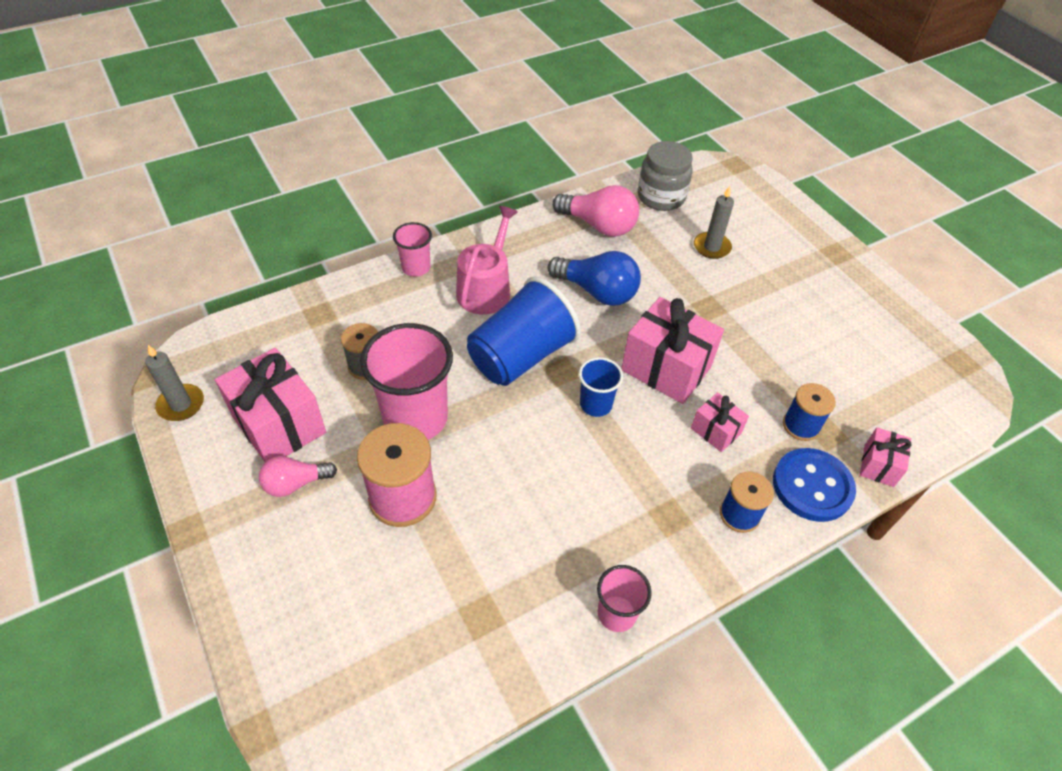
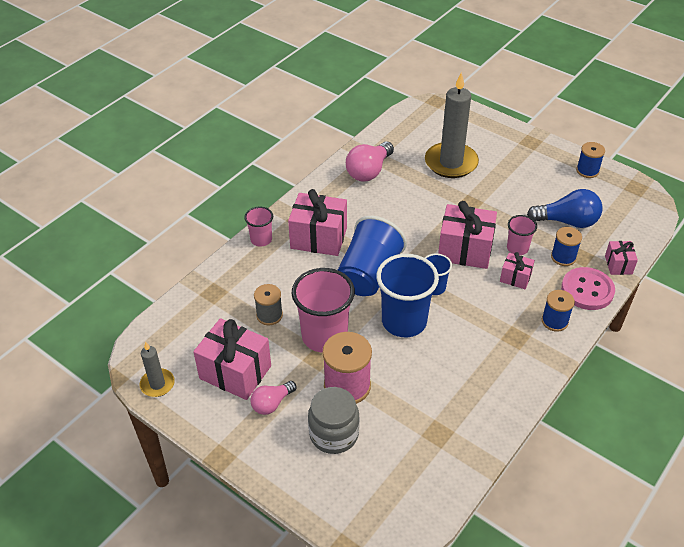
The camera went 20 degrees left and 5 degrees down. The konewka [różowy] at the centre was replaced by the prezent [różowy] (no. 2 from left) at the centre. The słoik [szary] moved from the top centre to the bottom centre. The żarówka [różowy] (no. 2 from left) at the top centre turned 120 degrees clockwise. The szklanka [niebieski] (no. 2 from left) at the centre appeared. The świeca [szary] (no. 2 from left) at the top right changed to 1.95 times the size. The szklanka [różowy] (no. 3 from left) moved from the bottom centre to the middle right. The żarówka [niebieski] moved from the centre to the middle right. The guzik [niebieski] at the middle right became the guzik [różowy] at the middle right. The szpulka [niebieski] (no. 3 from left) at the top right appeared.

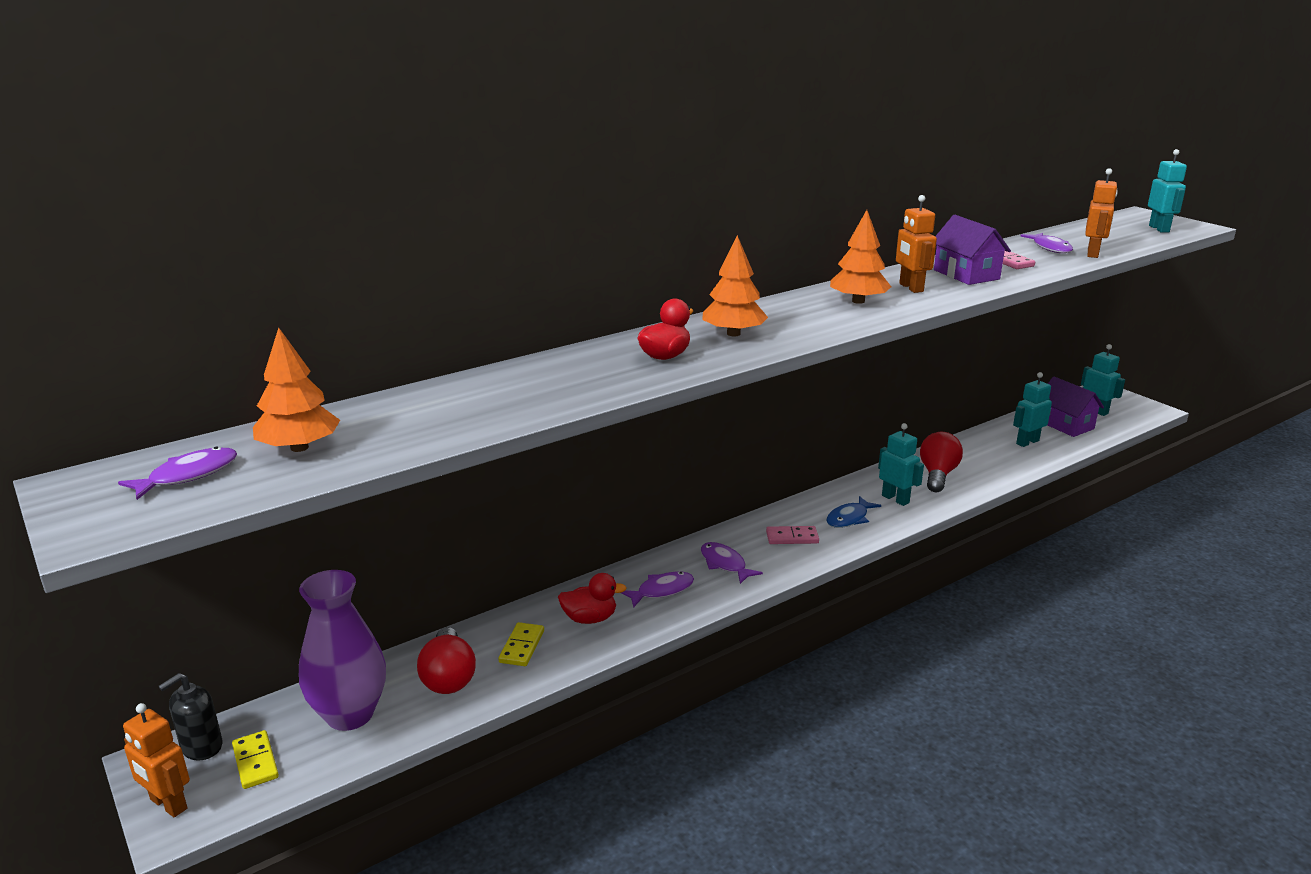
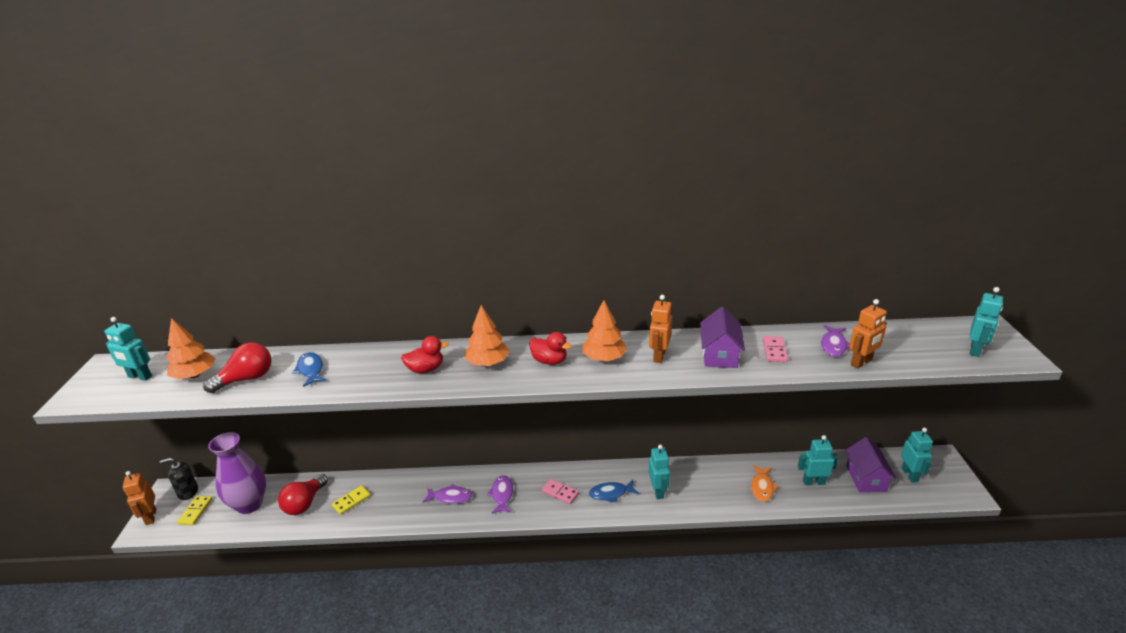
The camera went 35 degrees right and 5 degrees up. The ryba [fioletowy] (no. 1 from left) at the middle left was replaced by the robot [turkusowy] (no. 1 from left) at the middle left. The żarówka [czerwony] (no. 2 from left in the first image) moved from the middle right to the middle left. The ryba [niebieski] (no. 1 from left) at the middle left appeared. The kaczka [czerwony] (no. 1 from left in the first image) moved from the bottom centre to the centre. The ryba [pomarańczowy] at the bottom right appeared.

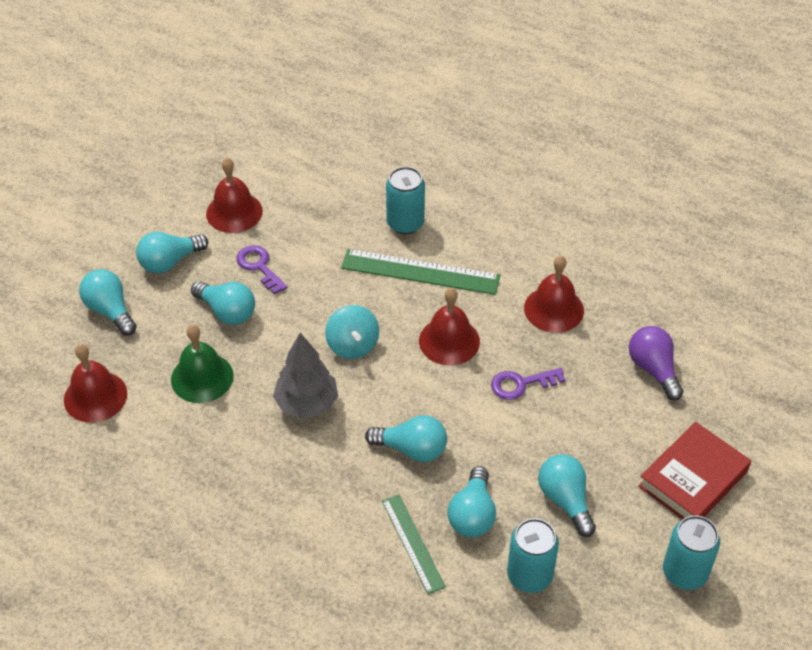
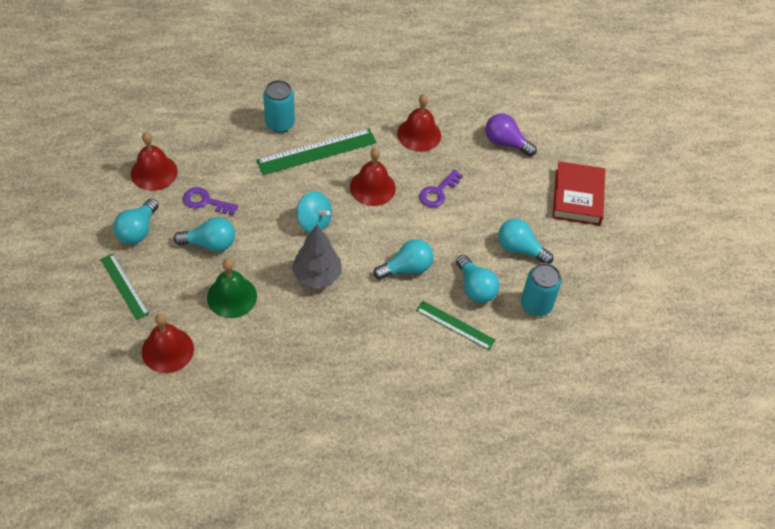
The camera went 40 degrees left and 5 degrees up. The żarówka [turkusowy] (no. 1 from left) at the middle left was replaced by the linijka [zielony] (no. 1 from left) at the middle left. The puszka [turkusowy] (no. 3 from left) at the bottom right disappeared.

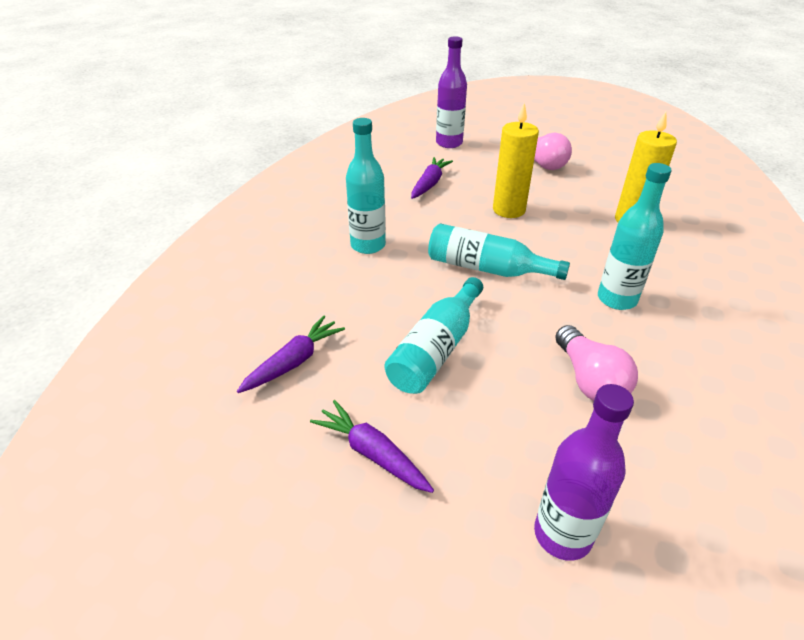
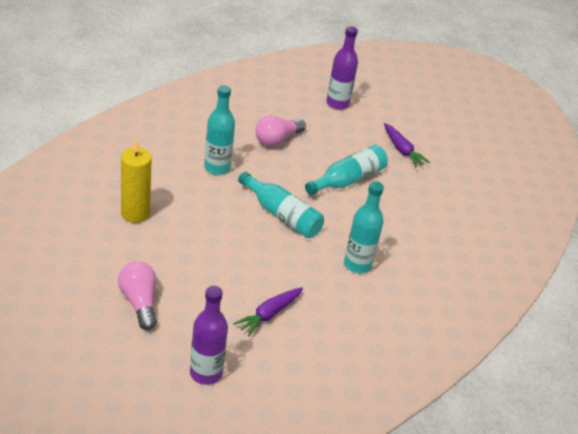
The camera went 165 degrees left and 0 degrees up. The żarówka [różowy] (no. 2 from left) at the middle right turned 135 degrees counterclockwise. The marchewka [fioletowy] (no. 1 from left) at the centre disappeared. The świeca [żółty] (no. 1 from left) at the top centre disappeared.

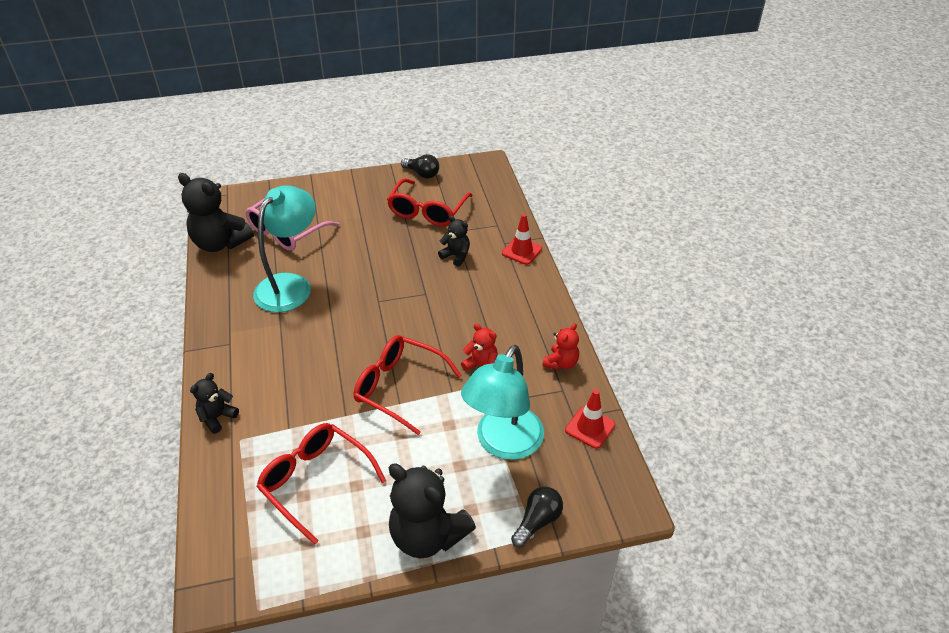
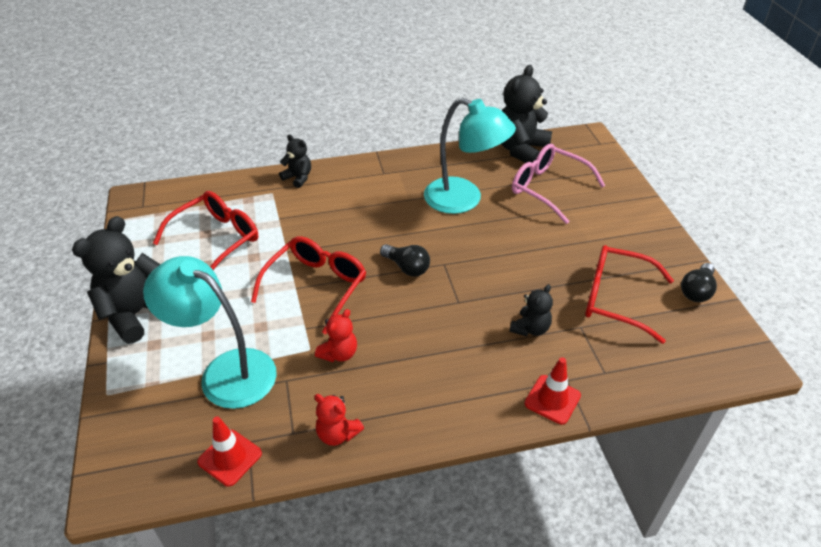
The camera went 90 degrees right and 0 degrees up. The żarówka [czarny] (no. 2 from left in the first image) moved from the bottom centre to the centre.

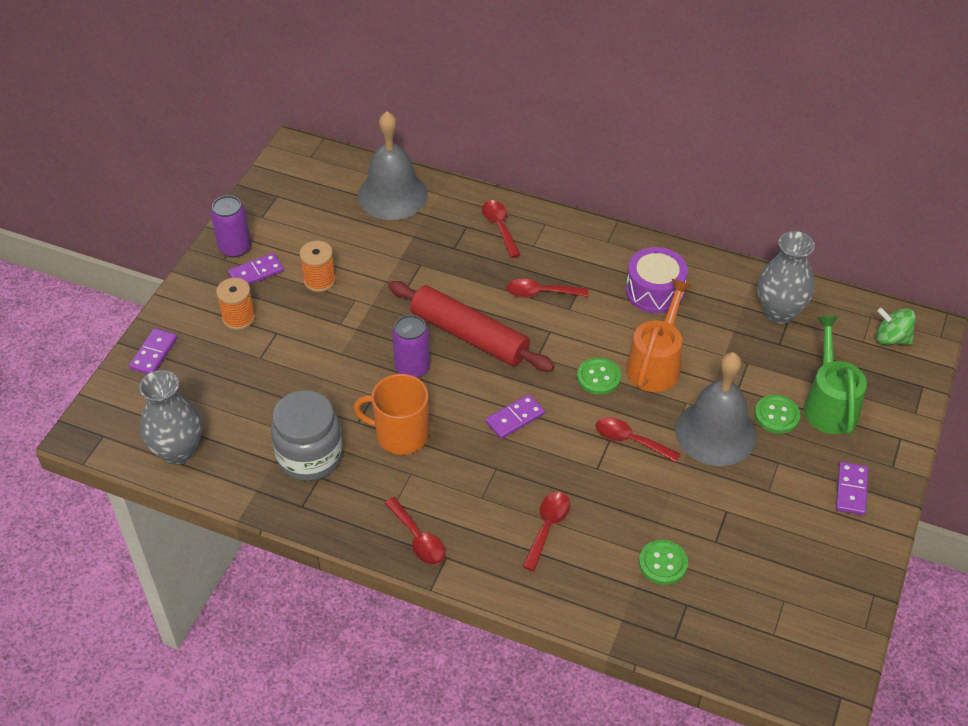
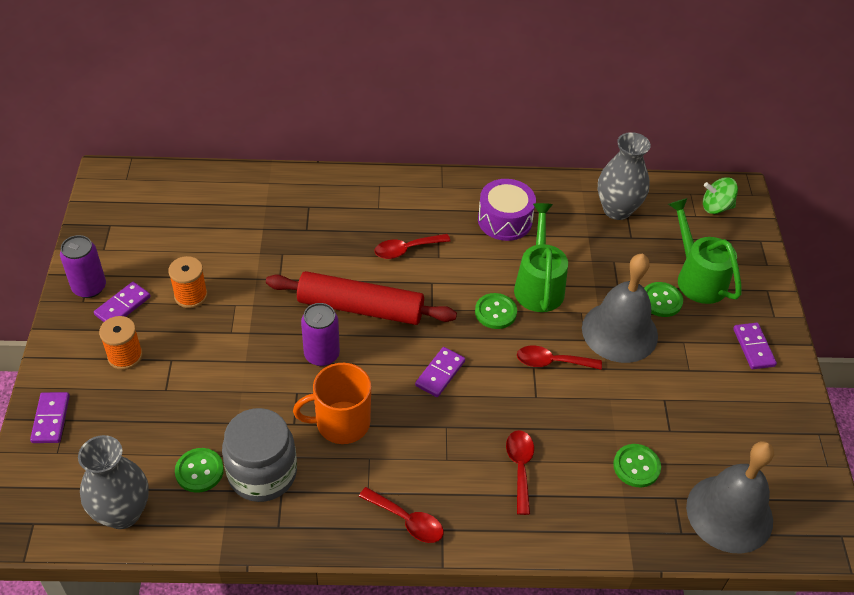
The camera went 25 degrees left and 0 degrees up. The guzik [zielony] (no. 1 from left) at the bottom left appeared. The konewka [pomarańczowy] at the middle right became the konewka [zielony] (no. 1 from left) at the centre. The dzwonek [szary] (no. 1 from left in the first image) moved from the top centre to the bottom right. The łyżka [czerwony] (no. 2 from left) at the top centre disappeared.

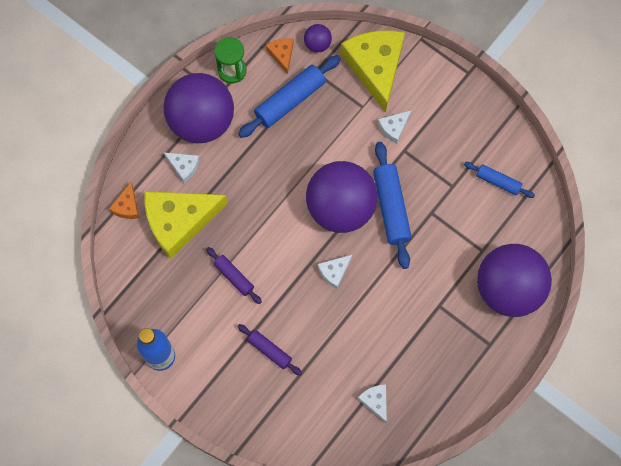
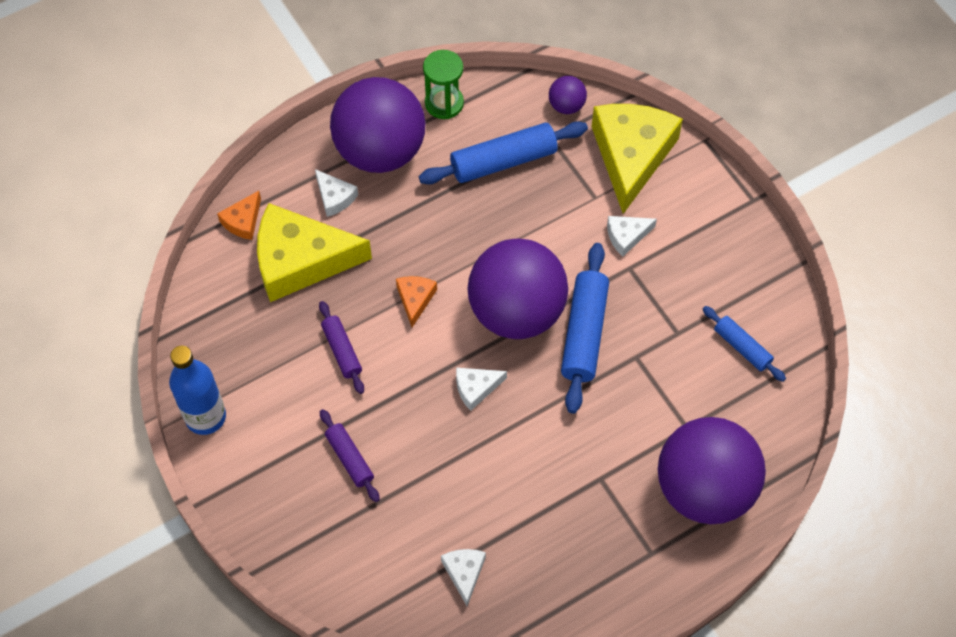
The camera went 20 degrees right and 10 degrees down. The ser [pomarańczowy] (no. 2 from left) moved from the top centre to the centre.

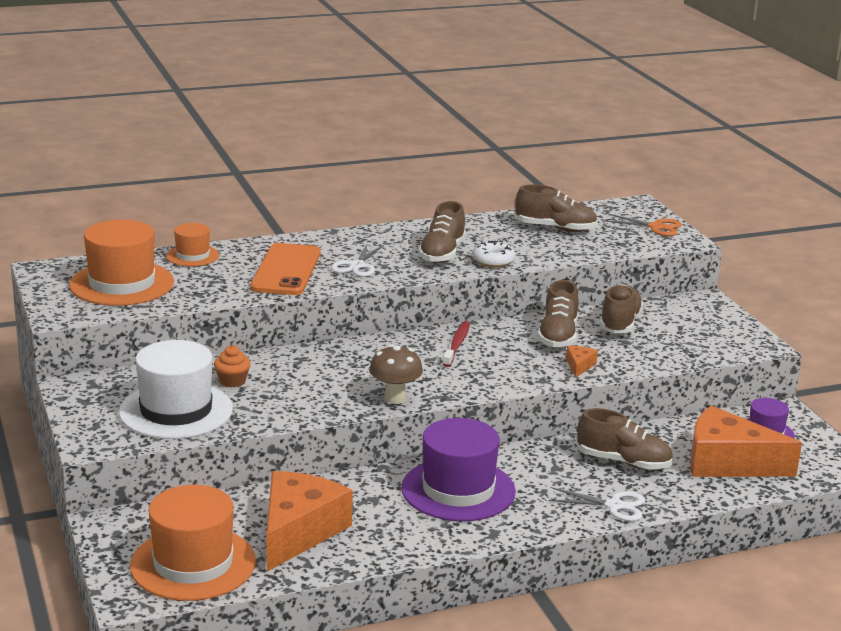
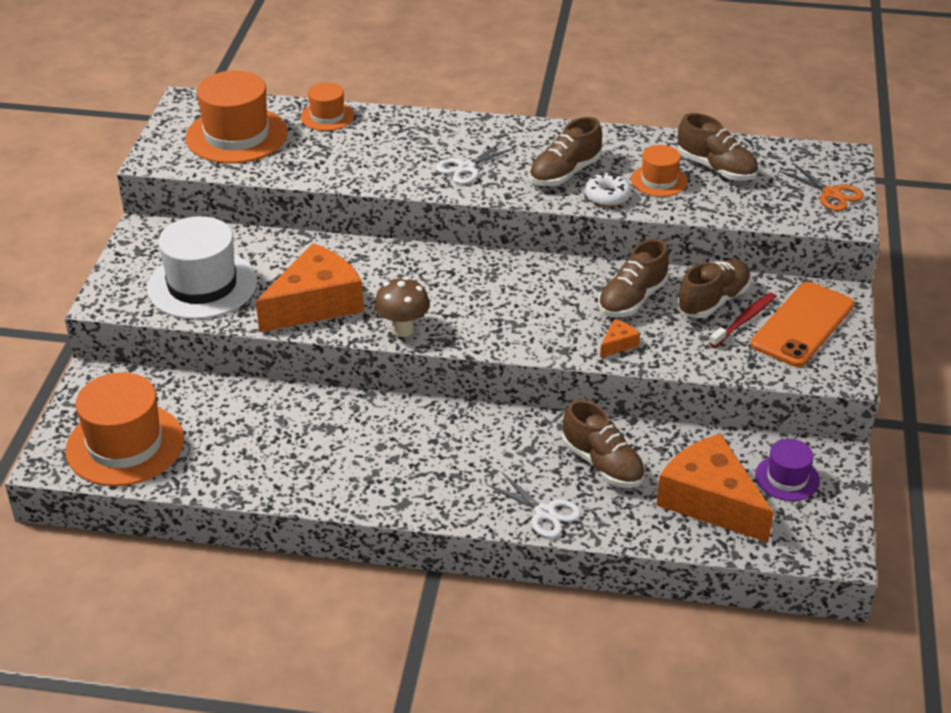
The camera went 30 degrees right and 15 degrees up. The ser [pomarańczowy] (no. 1 from left) moved from the bottom centre to the middle left. The kapelusz [pomarańczowy] (no. 4 from left) at the top right appeared. The szczoteczka do zębów [czerwony] moved from the centre to the middle right. The telefon [pomarańczowy] moved from the centre to the middle right. The muffinka [pomarańczowy] at the middle left disappeared. The kapelusz [fioletowy] (no. 1 from left) at the bottom centre disappeared.

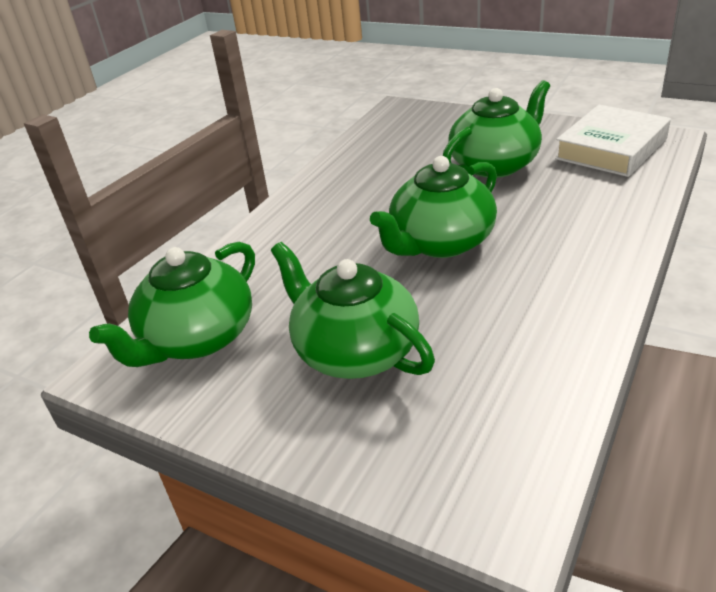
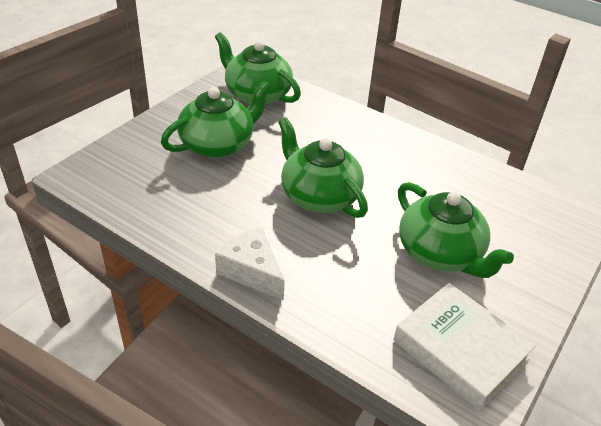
The camera went 90 degrees right and 5 degrees up. The ser [biały] at the centre appeared.

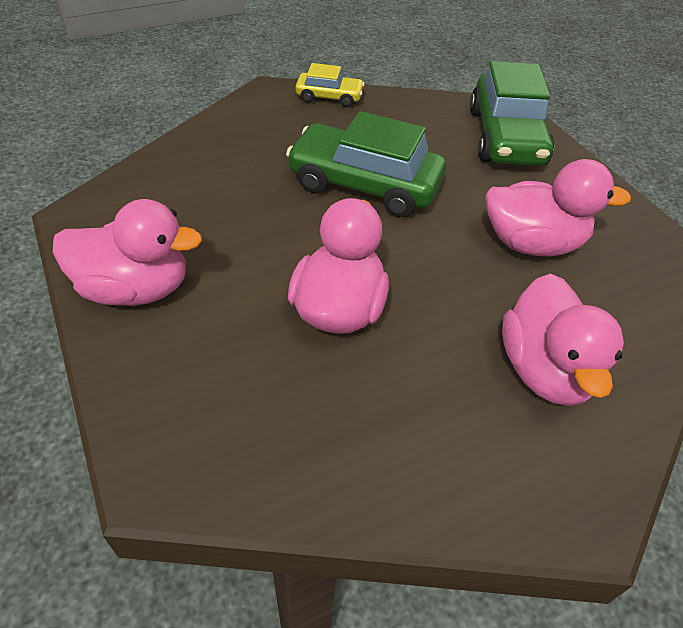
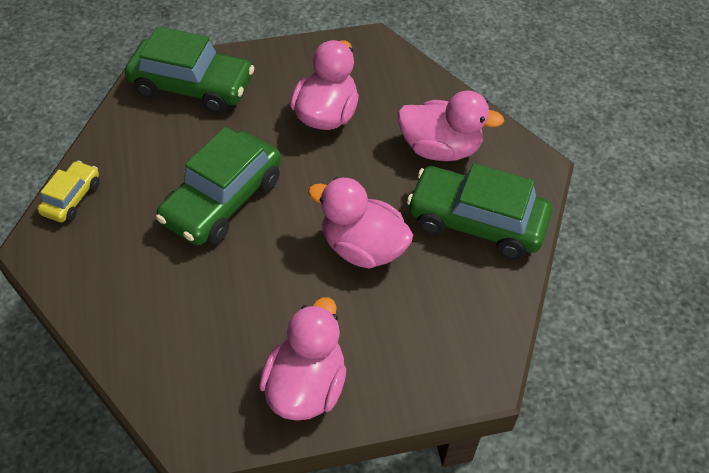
The camera went 75 degrees left and 5 degrees up. The samochód [zielony] (no. 3 from left) at the middle right appeared.

